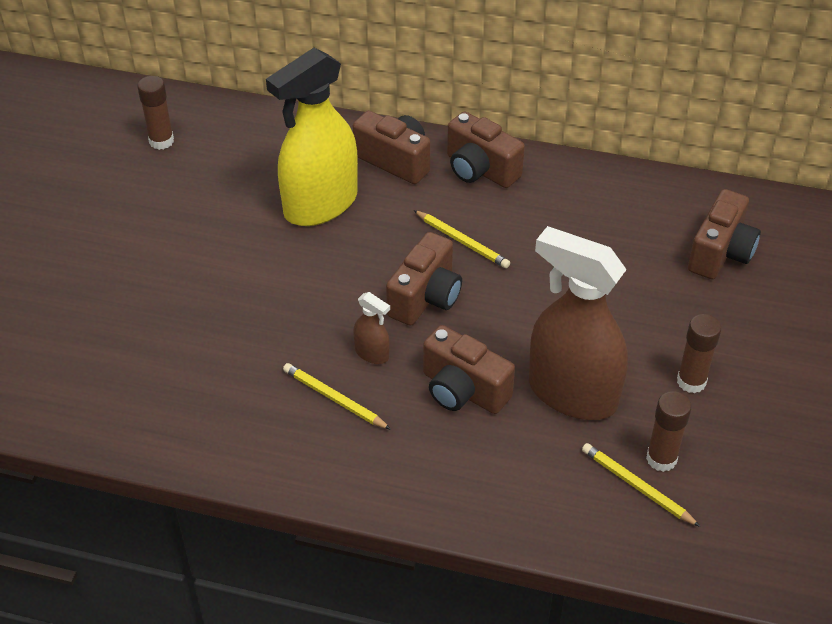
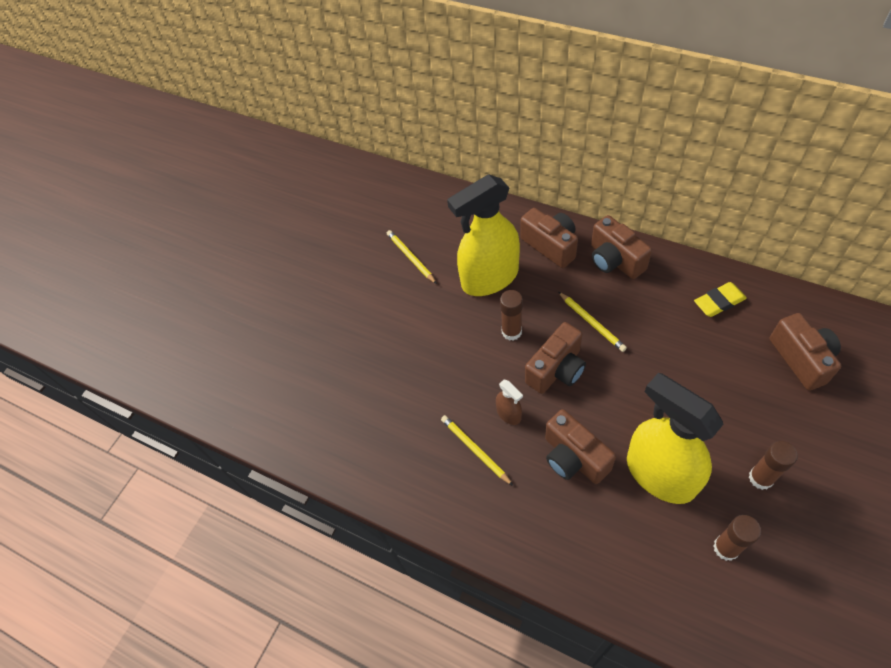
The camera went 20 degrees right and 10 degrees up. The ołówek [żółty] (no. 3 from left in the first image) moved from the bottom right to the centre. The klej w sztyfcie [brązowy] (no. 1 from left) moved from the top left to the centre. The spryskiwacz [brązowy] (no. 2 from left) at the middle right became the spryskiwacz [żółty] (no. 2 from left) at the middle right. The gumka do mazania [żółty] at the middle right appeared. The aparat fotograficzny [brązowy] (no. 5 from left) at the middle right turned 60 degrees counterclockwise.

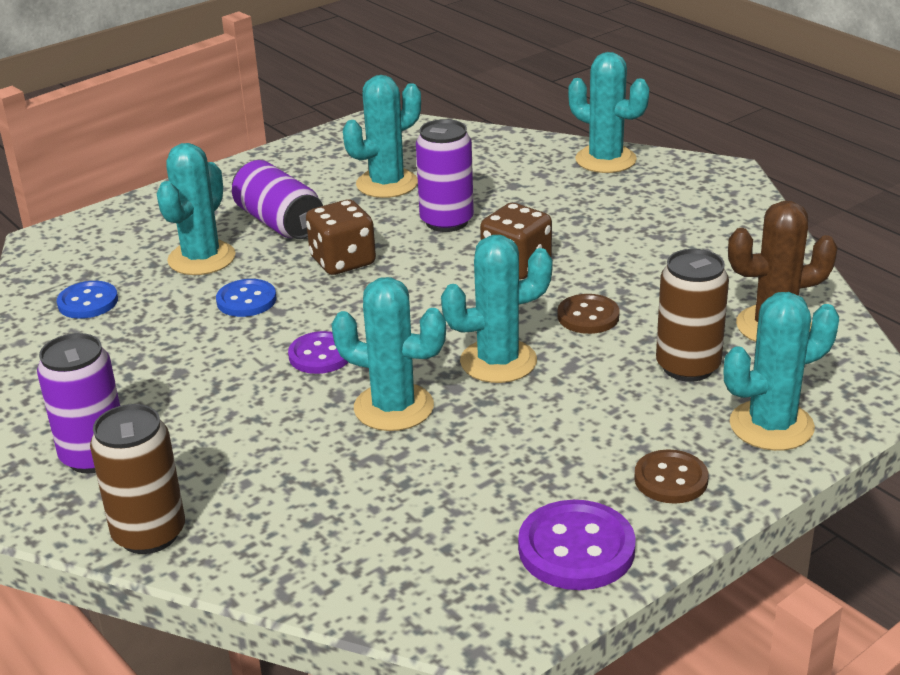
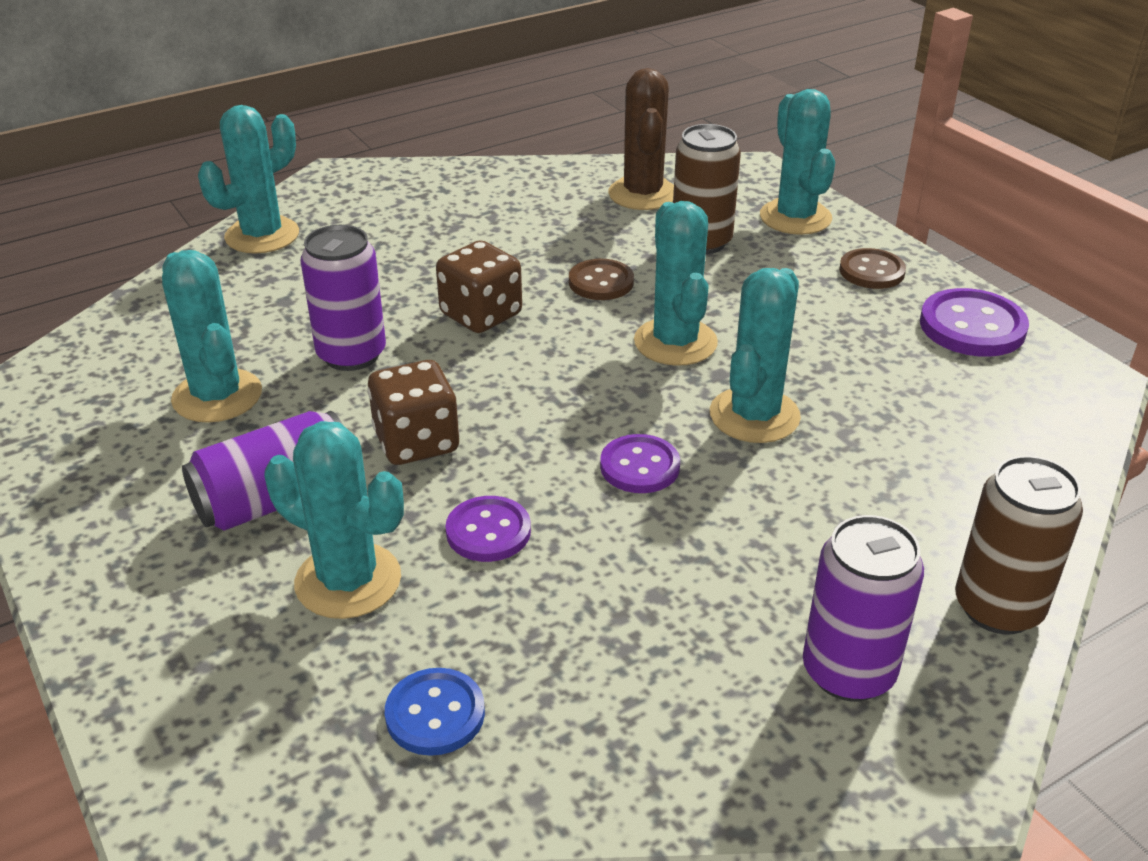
The camera went 85 degrees left and 5 degrees up. The guzik [niebieski] (no. 2 from left) at the middle left became the guzik [fioletowy] (no. 1 from left) at the centre.

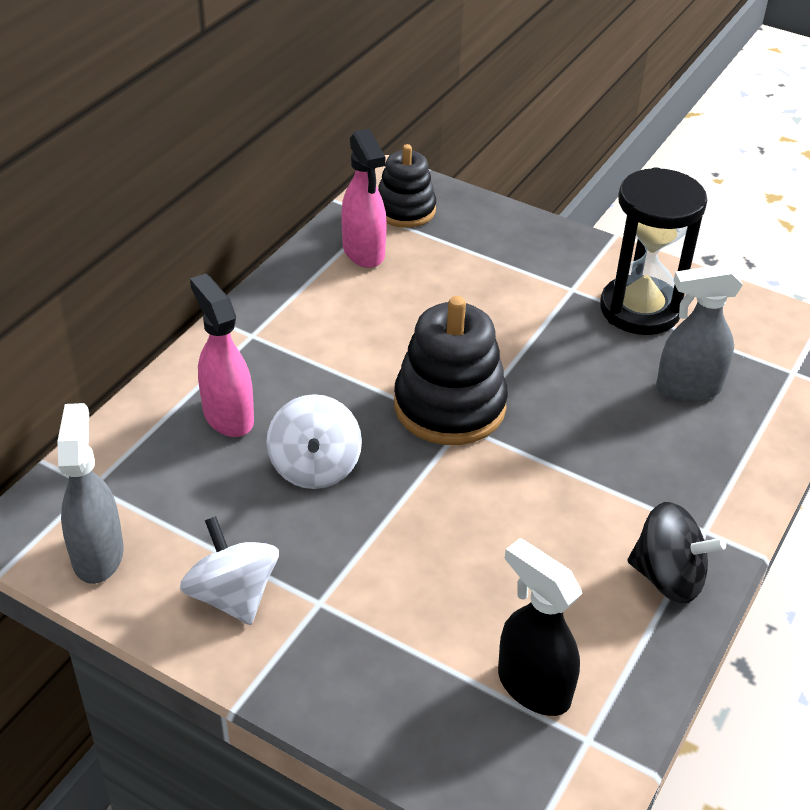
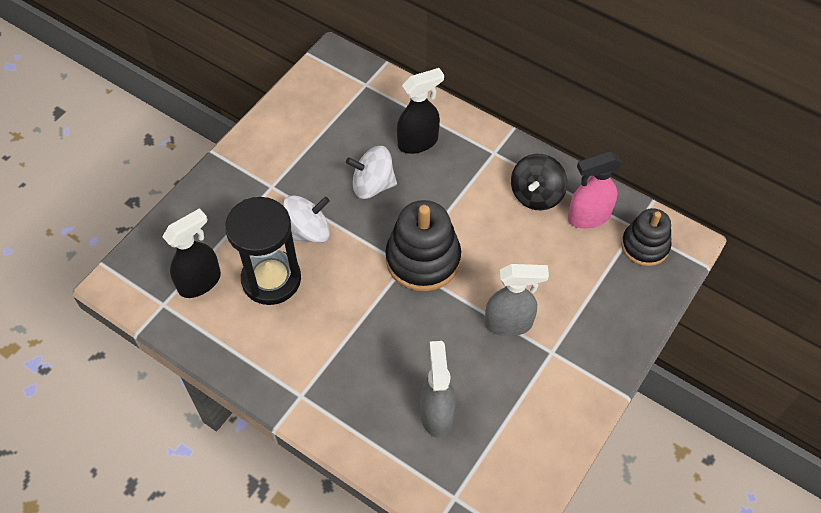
The camera went 95 degrees right and 15 degrees up. The klepsydra [czarny] moved from the top right to the middle left. The bączek [biały] (no. 1 from left) moved from the bottom left to the centre. The spryskiwacz [różowy] (no. 1 from left) at the middle left became the spryskiwacz [czarny] (no. 2 from left) at the top centre. The spryskiwacz [szary] (no. 1 from left in the first image) moved from the middle left to the centre. The bączek [czarny] moved from the bottom right to the centre.

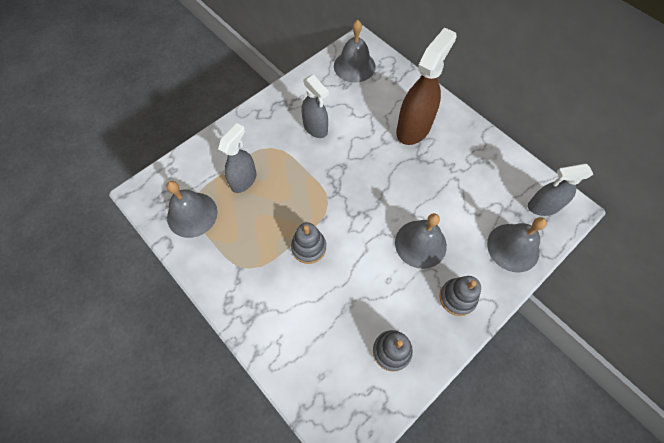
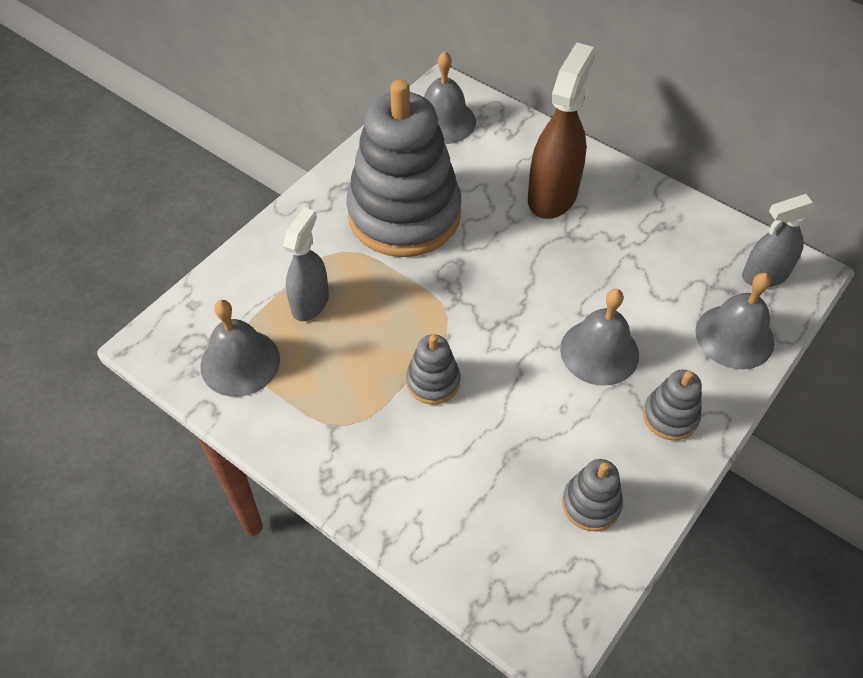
The camera went 10 degrees left and 10 degrees down. The spryskiwacz [szary] (no. 2 from left) at the top centre was replaced by the zabawka nakładanka [szary] (no. 1 from left) at the top centre.

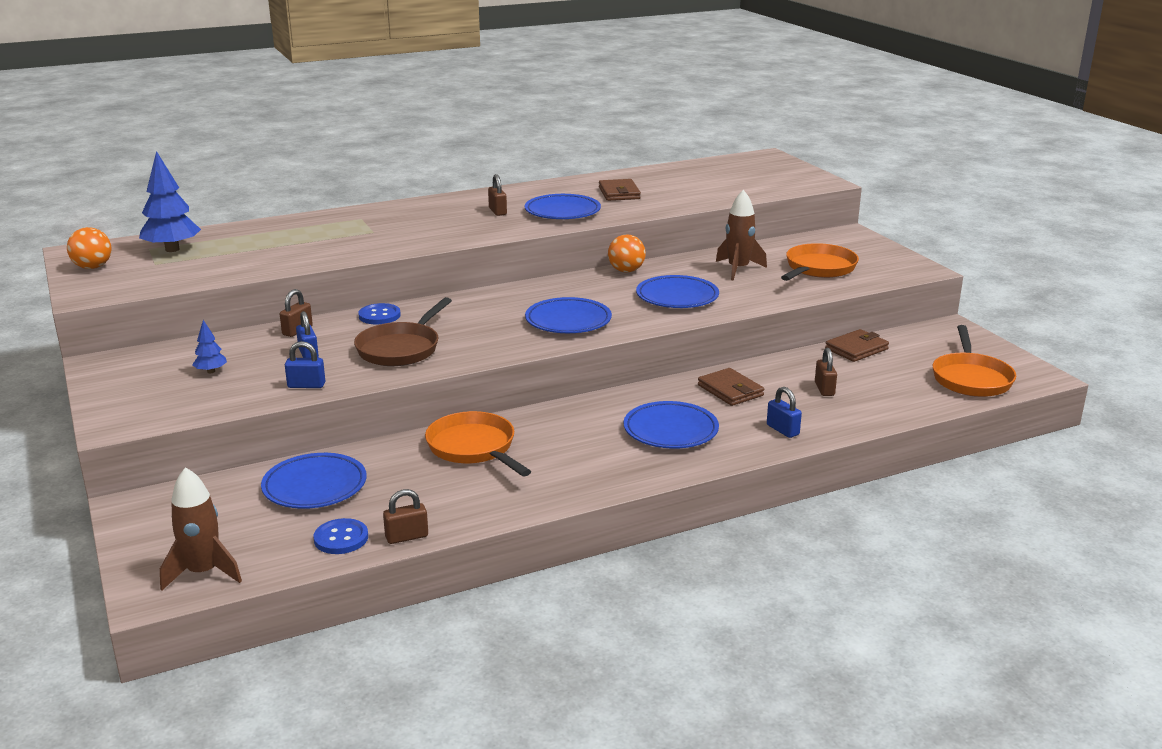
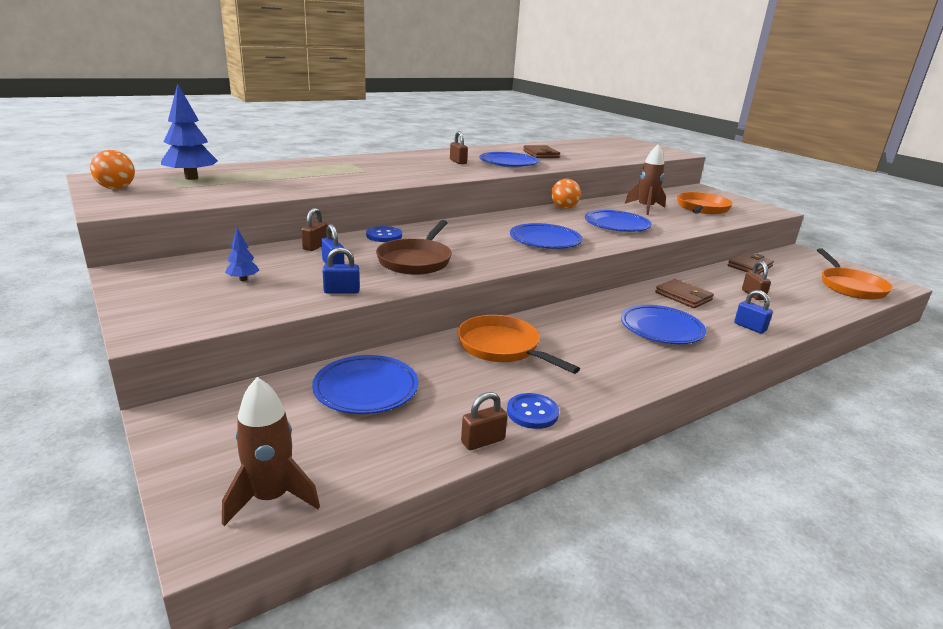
The camera went 10 degrees left and 0 degrees up. The guzik [niebieski] (no. 1 from left in the first image) moved from the bottom left to the centre.

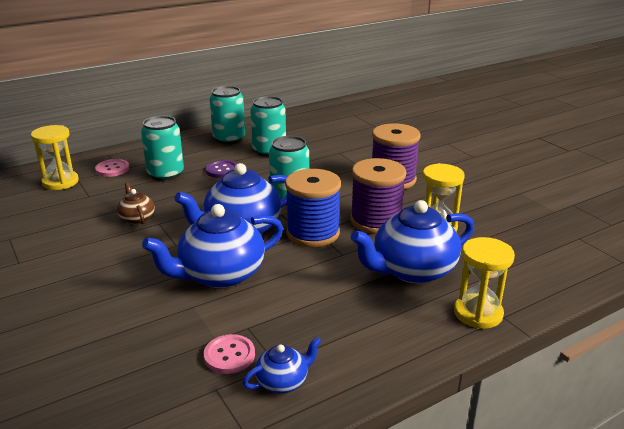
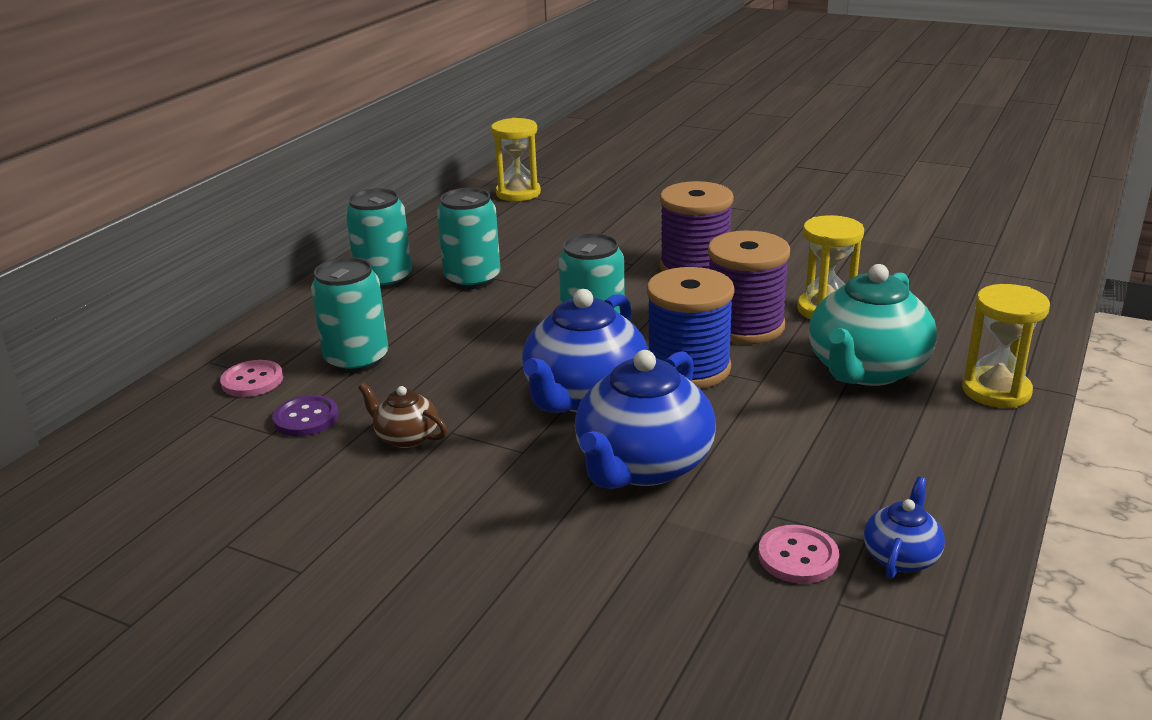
The camera went 30 degrees left and 0 degrees up. The guzik [fioletowy] moved from the centre to the middle left. The klepsydra [żółty] (no. 1 from left) moved from the middle left to the top centre. The imbryk [niebieski] (no. 4 from left) at the centre became the imbryk [turkusowy] at the middle right.

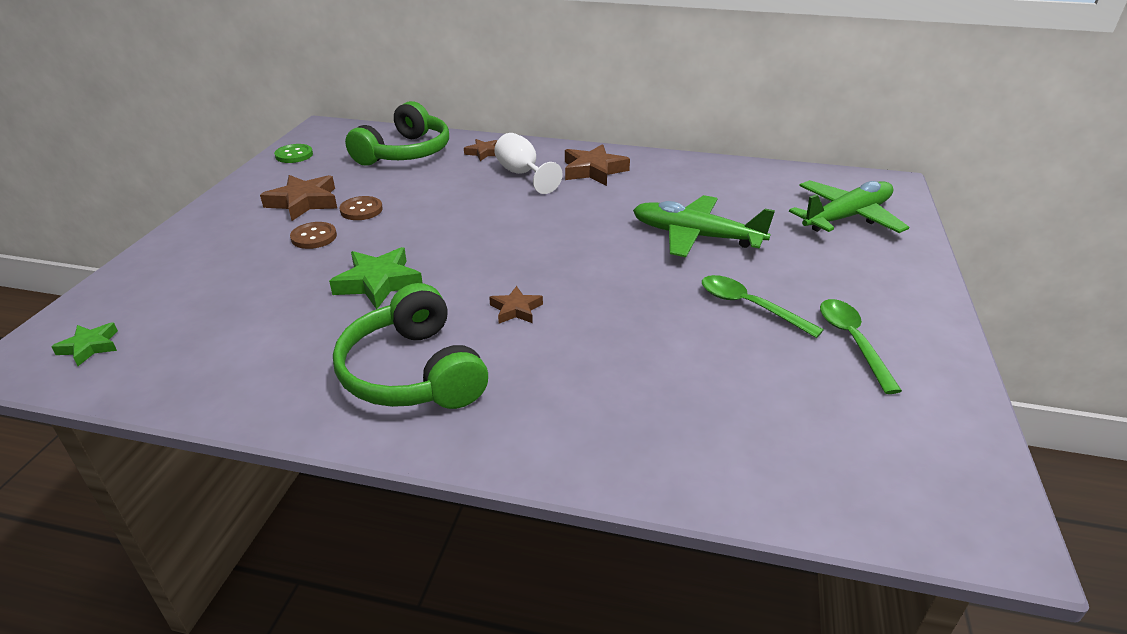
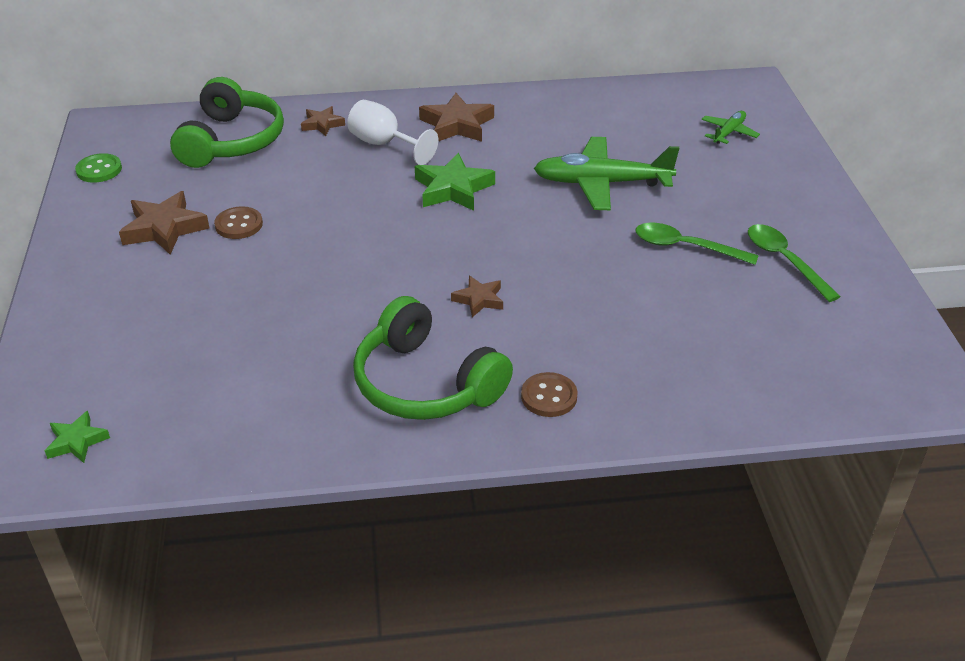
The camera went 20 degrees left and 5 degrees up. The gwiazda [zielony] (no. 2 from left) moved from the middle left to the top centre. The guzik [brązowy] (no. 1 from left in the first image) moved from the middle left to the centre. The samolot [zielony] (no. 2 from left) at the top right changed to 0.50 times the size.

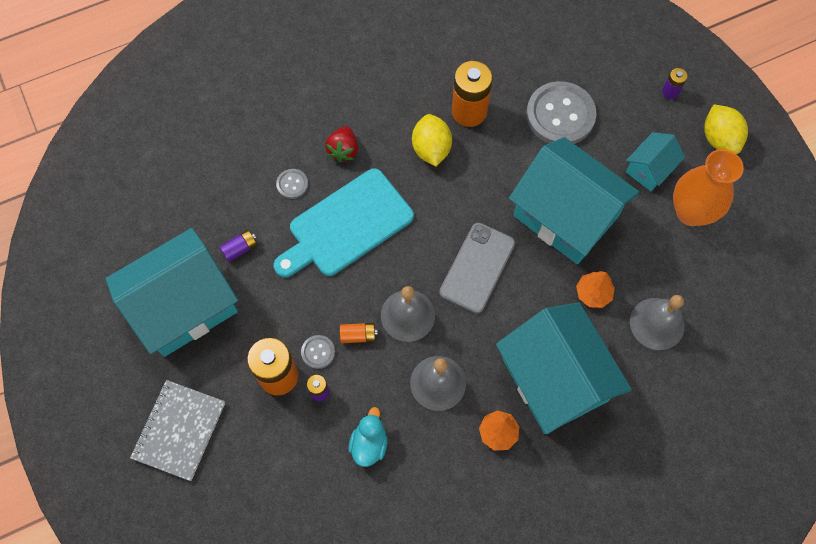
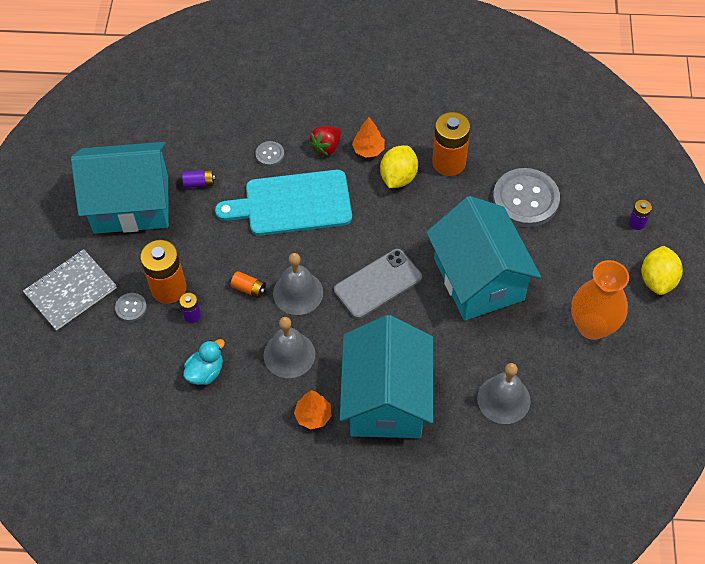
The camera went 30 degrees right and 10 degrees down. The guzik [szary] (no. 2 from left in the first image) moved from the centre to the middle left. The drzewko [pomarańczowy] (no. 2 from left) moved from the middle right to the top centre. The domek [turkusowy] (no. 4 from left) at the top right disappeared.

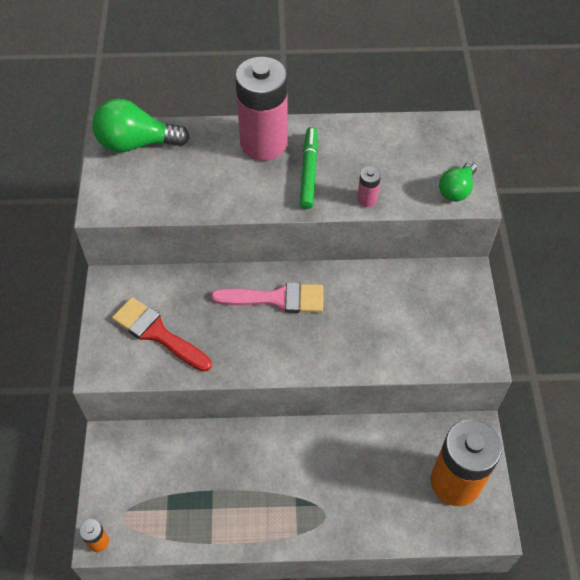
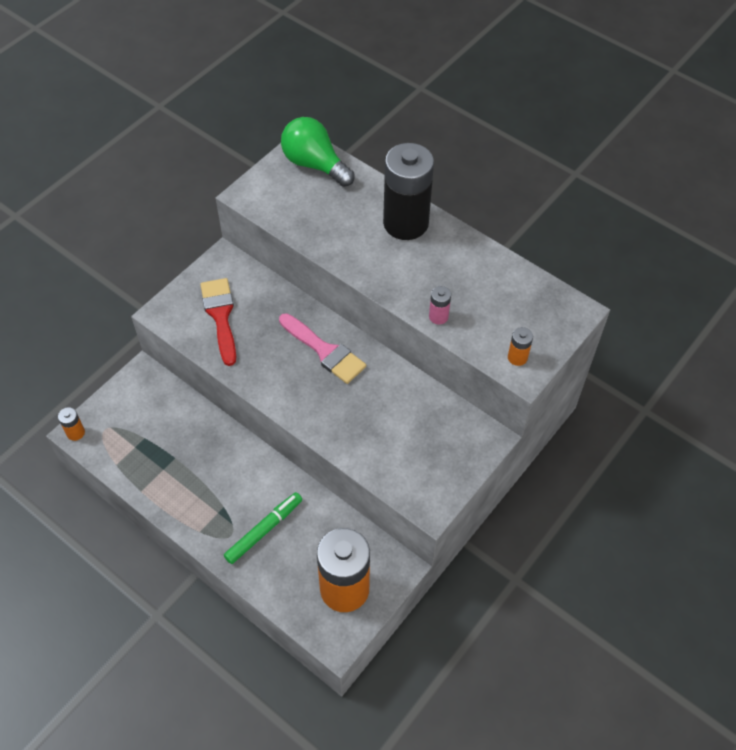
The camera went 40 degrees right and 0 degrees up. The flamaster [zielony] moved from the top centre to the bottom centre. The bateria [różowy] (no. 1 from left) at the top centre became the bateria [czarny] at the top centre. The żarówka [zielony] (no. 2 from left) at the top right was replaced by the bateria [pomarańczowy] (no. 3 from left) at the middle right.

